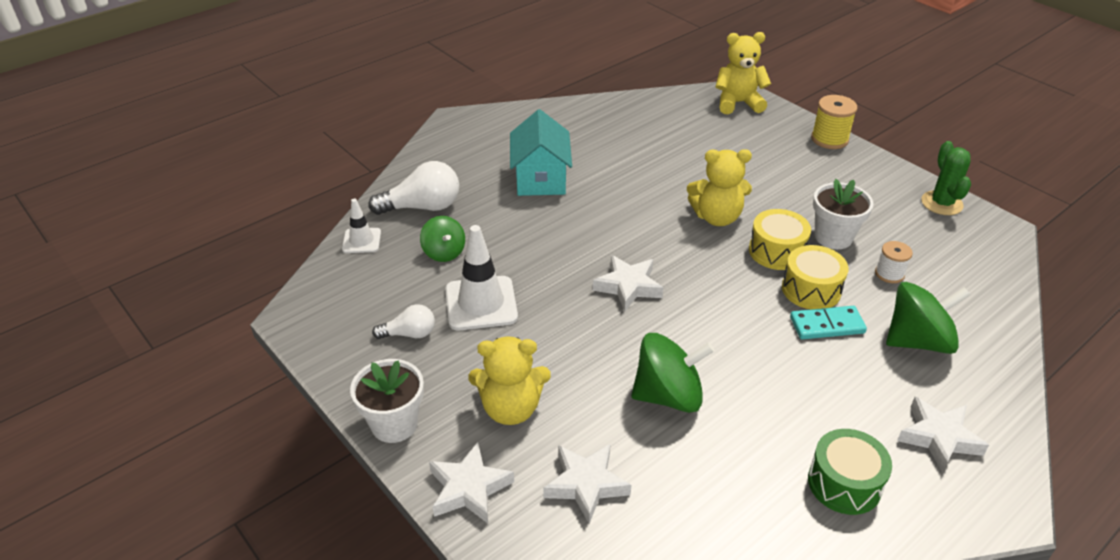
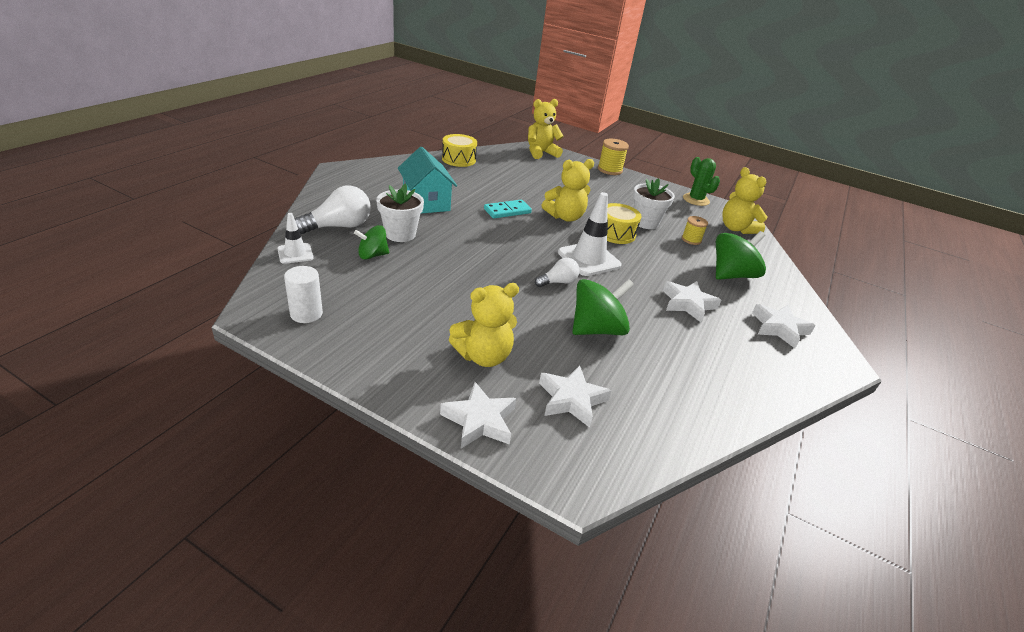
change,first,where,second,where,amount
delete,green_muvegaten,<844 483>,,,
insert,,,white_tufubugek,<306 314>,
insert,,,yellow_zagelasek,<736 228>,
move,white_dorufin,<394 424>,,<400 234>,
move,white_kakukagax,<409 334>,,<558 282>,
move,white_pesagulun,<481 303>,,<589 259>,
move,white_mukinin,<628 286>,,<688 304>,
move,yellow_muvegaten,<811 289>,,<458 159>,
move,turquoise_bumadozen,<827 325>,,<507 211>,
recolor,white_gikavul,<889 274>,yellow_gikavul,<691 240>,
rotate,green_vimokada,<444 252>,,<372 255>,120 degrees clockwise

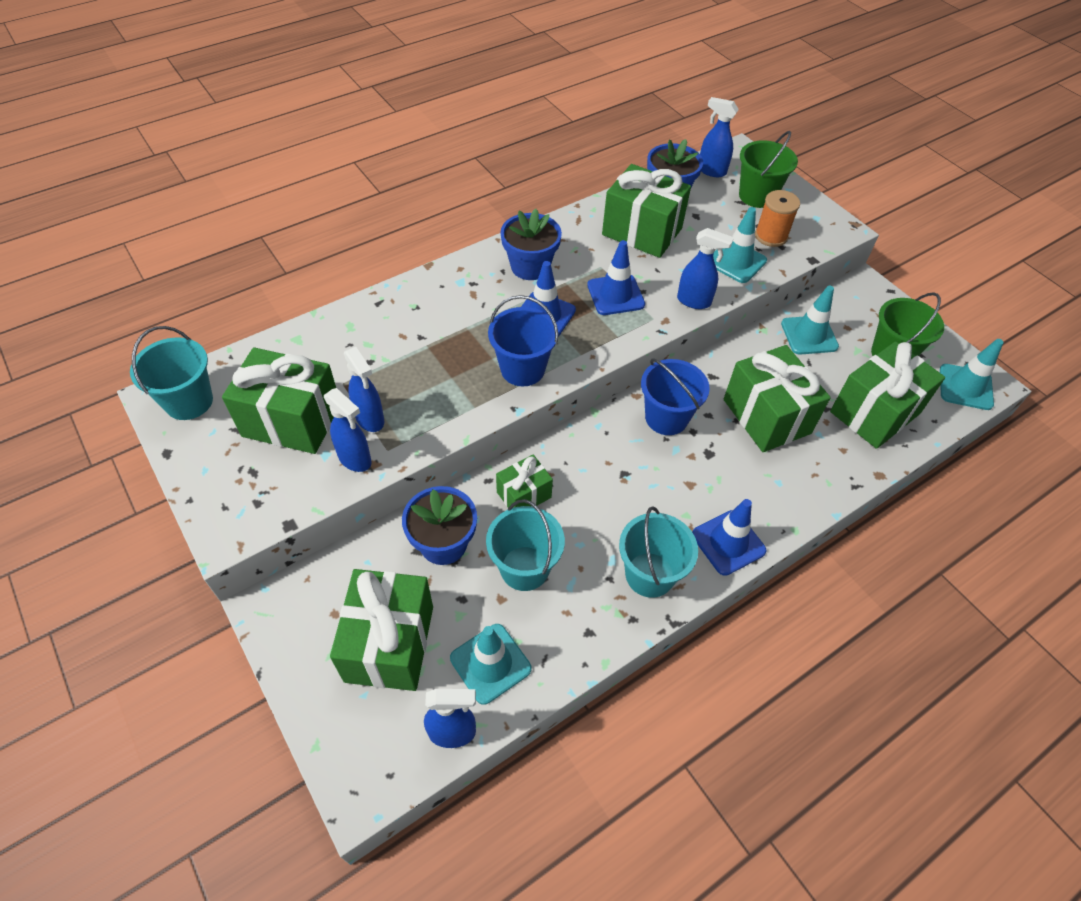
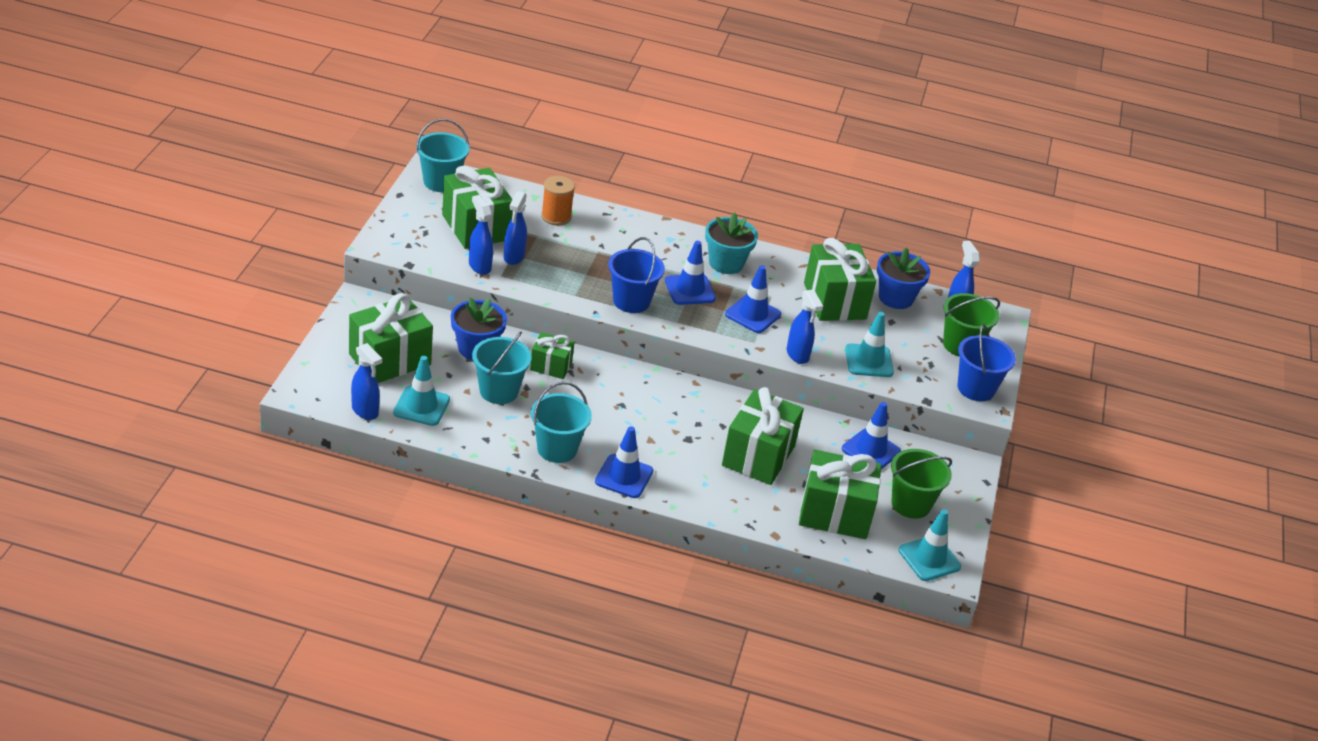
change,first,where,second,where,amount
move,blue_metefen,<666 418>,,<976 388>,
move,orange_gikavul,<771 236>,,<556 217>,
recolor,blue_dorufin,<530 266>,turquoise_dorufin,<726 263>,
recolor,turquoise_pesagulun,<809 335>,blue_pesagulun,<871 450>,
rotate,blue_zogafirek,<355 459>,,<479 266>,150 degrees clockwise

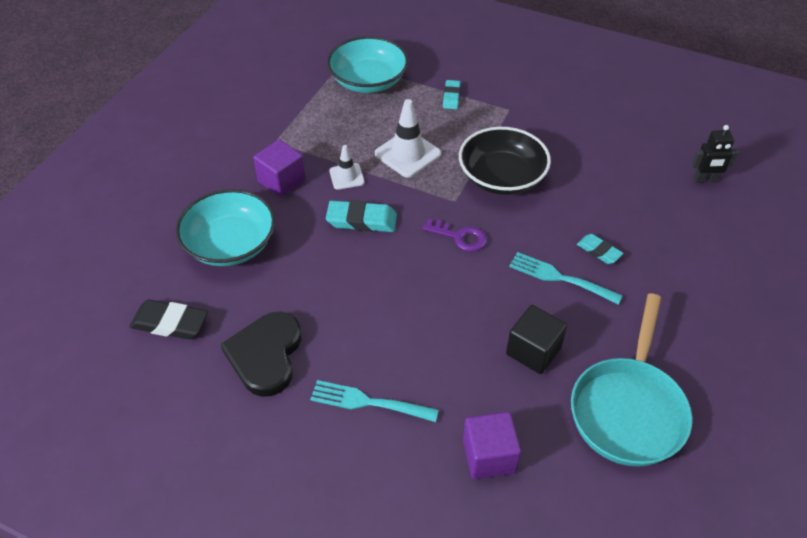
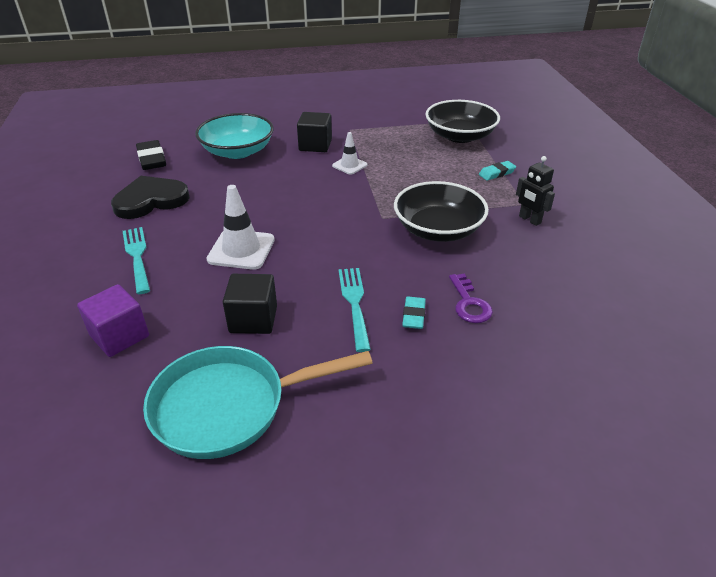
change,first,where,second,where,amount
delete,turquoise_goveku,<362 220>,,,
move,white_pesagulun,<407 154>,,<241 250>,
move,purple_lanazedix,<460 237>,,<469 303>,
move,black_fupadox,<705 180>,,<529 220>,
recolor,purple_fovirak,<281 181>,black_fovirak,<315 145>,
recolor,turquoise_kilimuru,<368 81>,black_kilimuru,<460 136>,

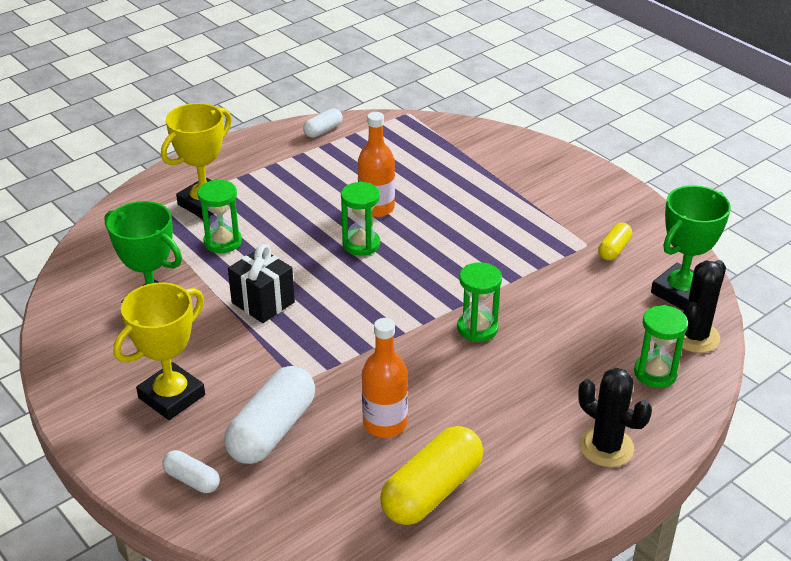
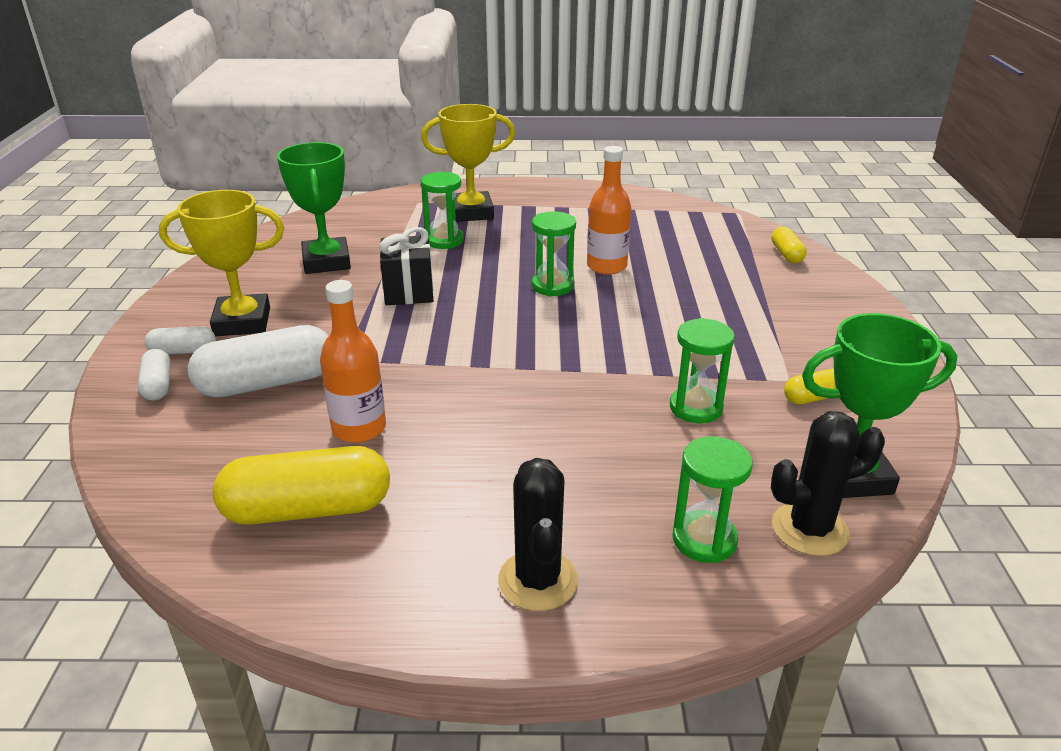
change,first,where,second,where,amount
insert,,,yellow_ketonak,<786 254>,
move,white_ketonak,<323 130>,,<183 351>,
move,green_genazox,<477 328>,,<695 408>,

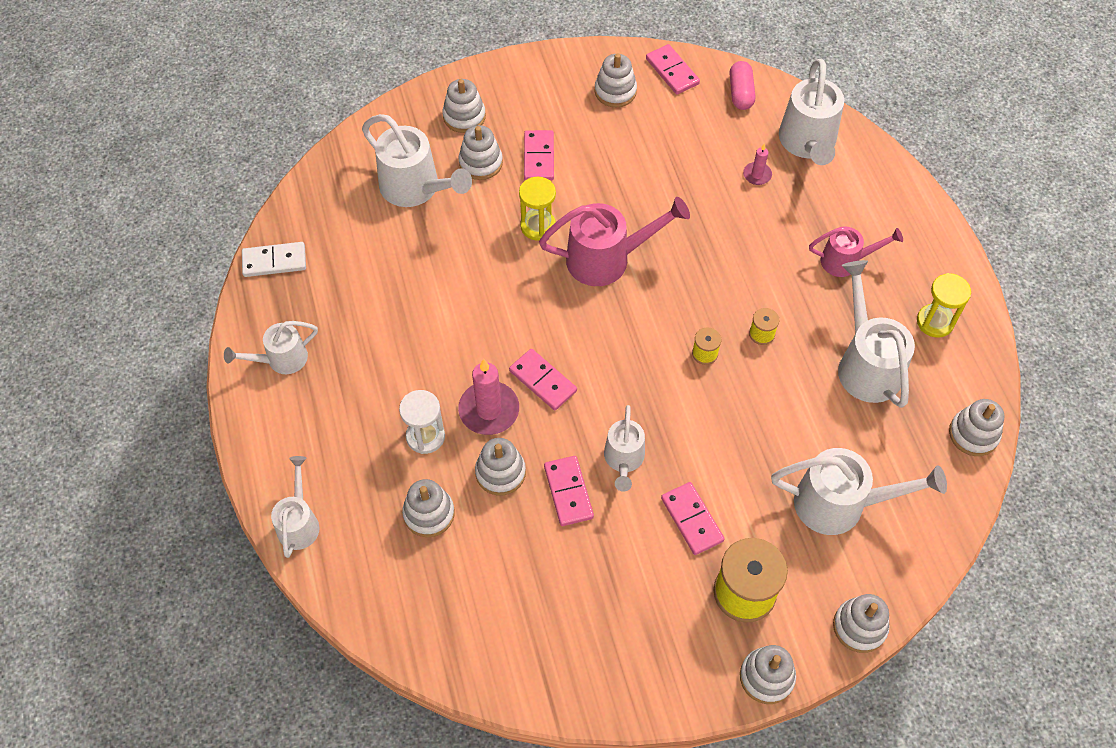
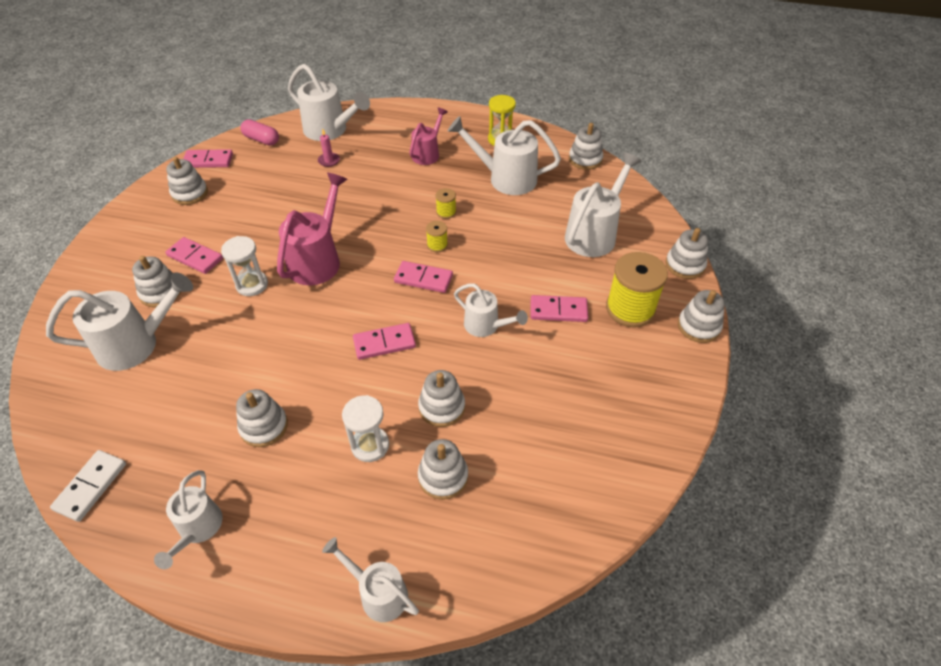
change,first,where,second,where,amount
delete,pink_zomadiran,<489 410>,,,
move,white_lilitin,<464 116>,,<264 426>,
move,pink_bumadozen,<568 492>,,<423 279>,
recolor,yellow_genazox,<538 226>,white_genazox,<252 285>,

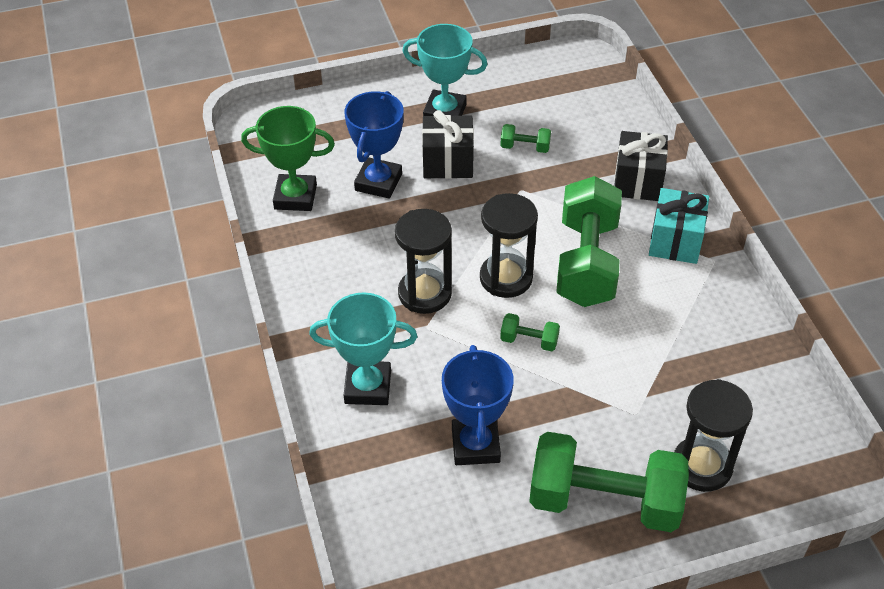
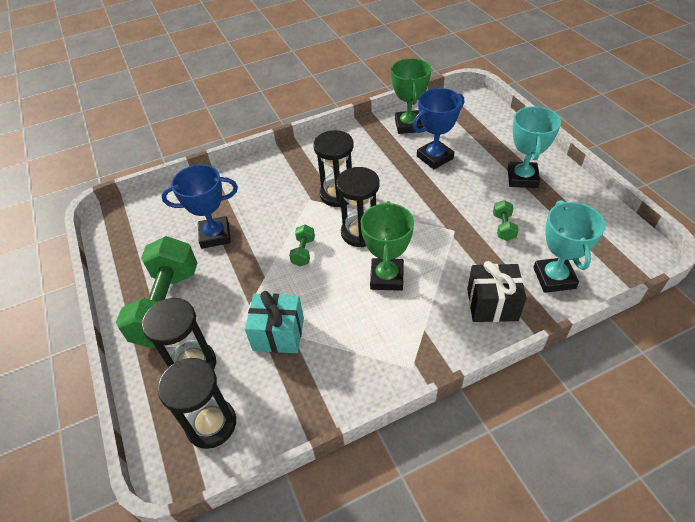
change,first,where,second,where,amount
delete,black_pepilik,<447 162>,,,
insert,,,black_genazox,<211 424>,
move,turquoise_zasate,<368 387>,,<554 278>,
move,turquoise_pepilik,<675 241>,,<278 334>,
replace,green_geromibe,<586 262>,green_zasate,<386 277>,
rotate,blue_zasate,<378 182>,,<435 157>,45 degrees counterclockwise

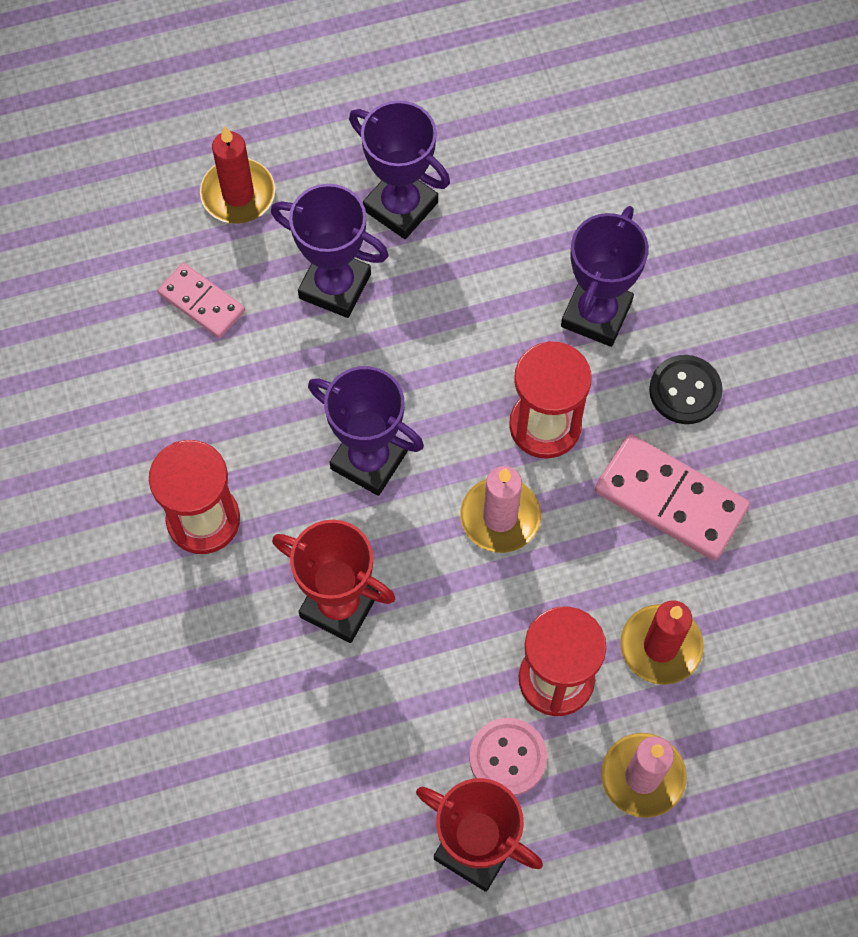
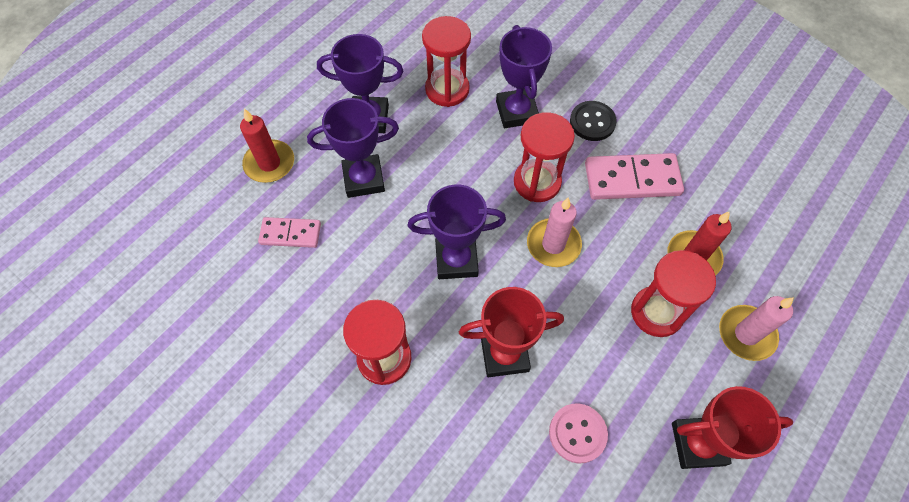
change,first,where,second,where,amount
insert,,,red_genazox,<447 89>,
move,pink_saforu,<507 757>,,<577 433>,

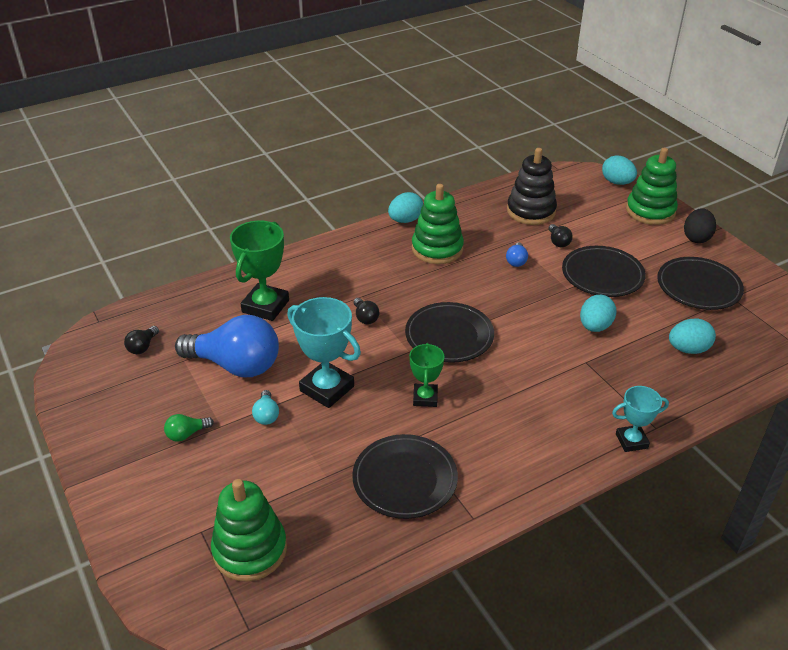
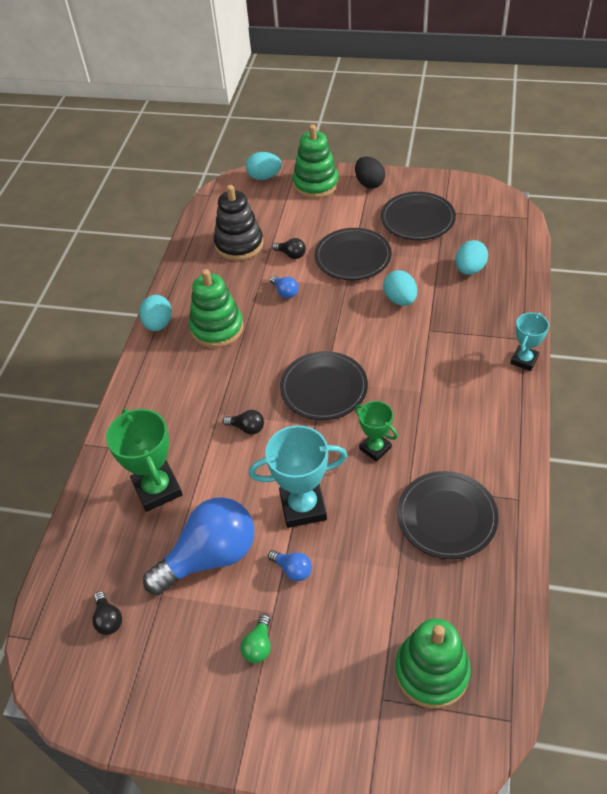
change,first,where,second,where,amount
recolor,turquoise_kakukagax,<266 415>,blue_kakukagax,<292 569>,

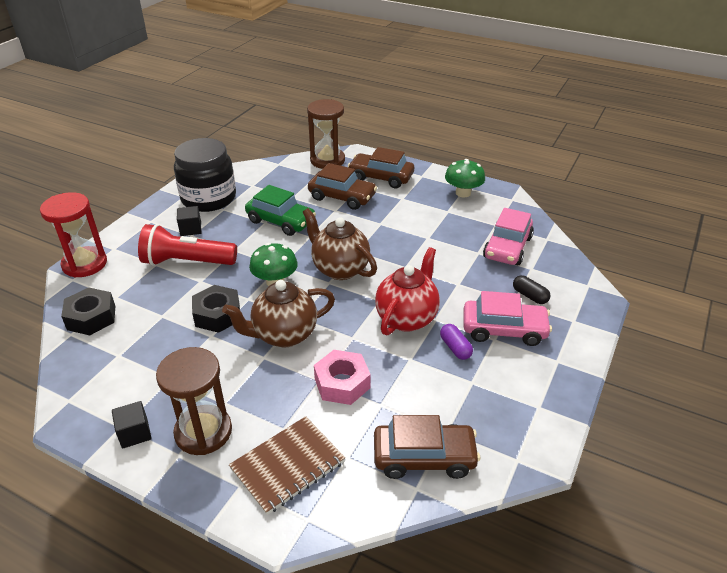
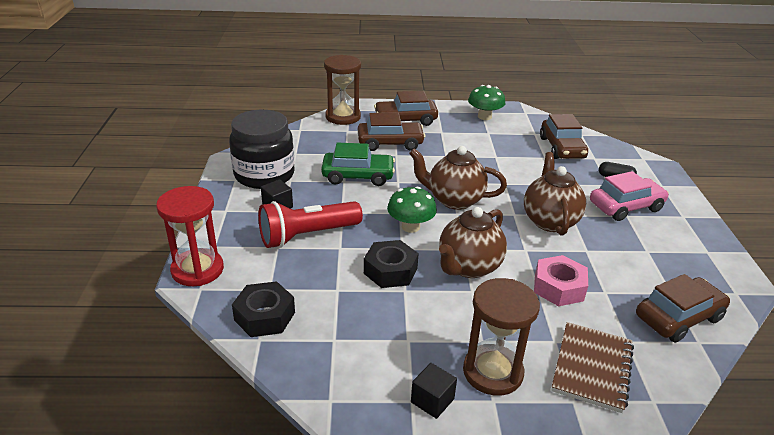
change,first,where,second,where,amount
delete,purple_ketonak,<455 348>,,,
recolor,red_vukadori,<407 318>,brown_vukadori,<549 221>,
recolor,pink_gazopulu,<507 247>,brown_gazopulu,<562 148>,

